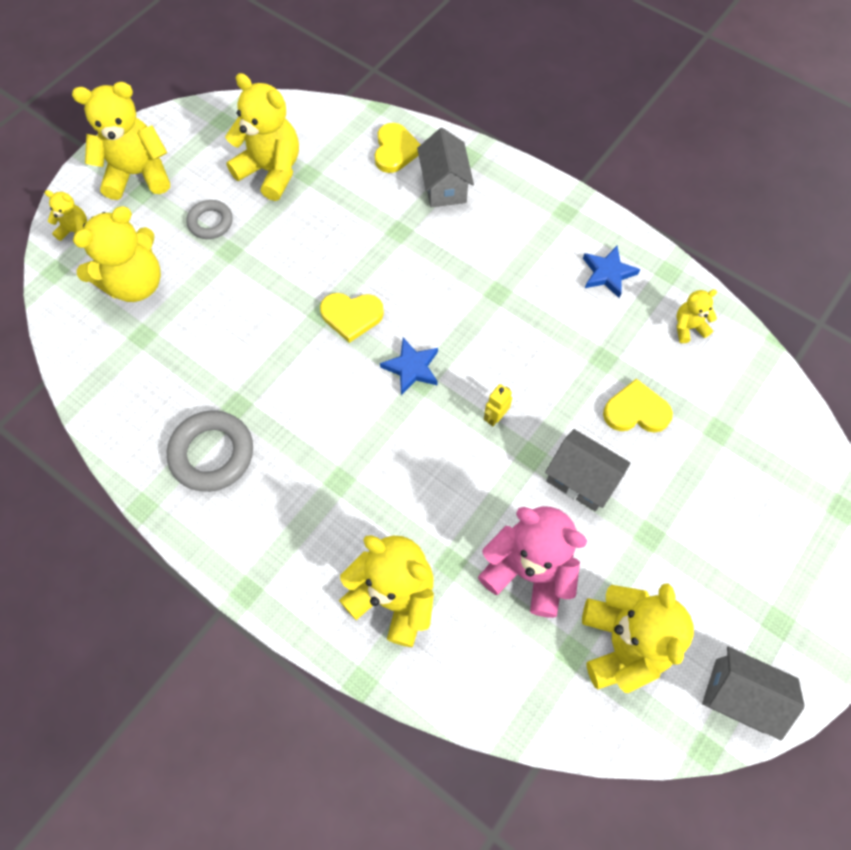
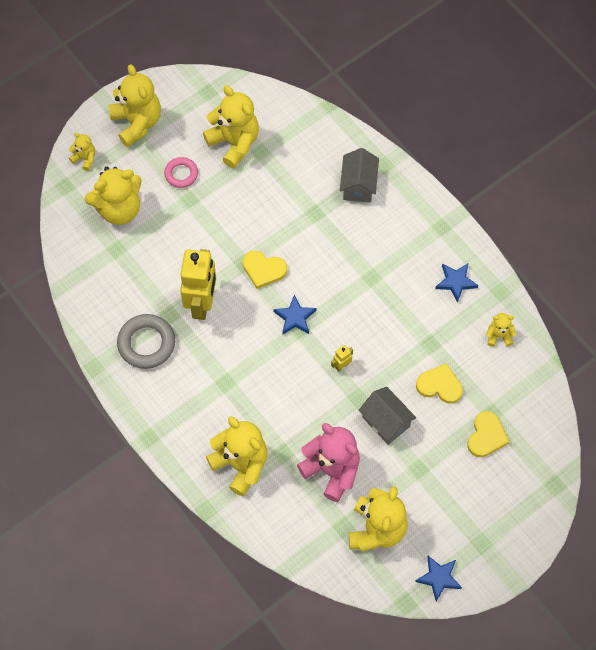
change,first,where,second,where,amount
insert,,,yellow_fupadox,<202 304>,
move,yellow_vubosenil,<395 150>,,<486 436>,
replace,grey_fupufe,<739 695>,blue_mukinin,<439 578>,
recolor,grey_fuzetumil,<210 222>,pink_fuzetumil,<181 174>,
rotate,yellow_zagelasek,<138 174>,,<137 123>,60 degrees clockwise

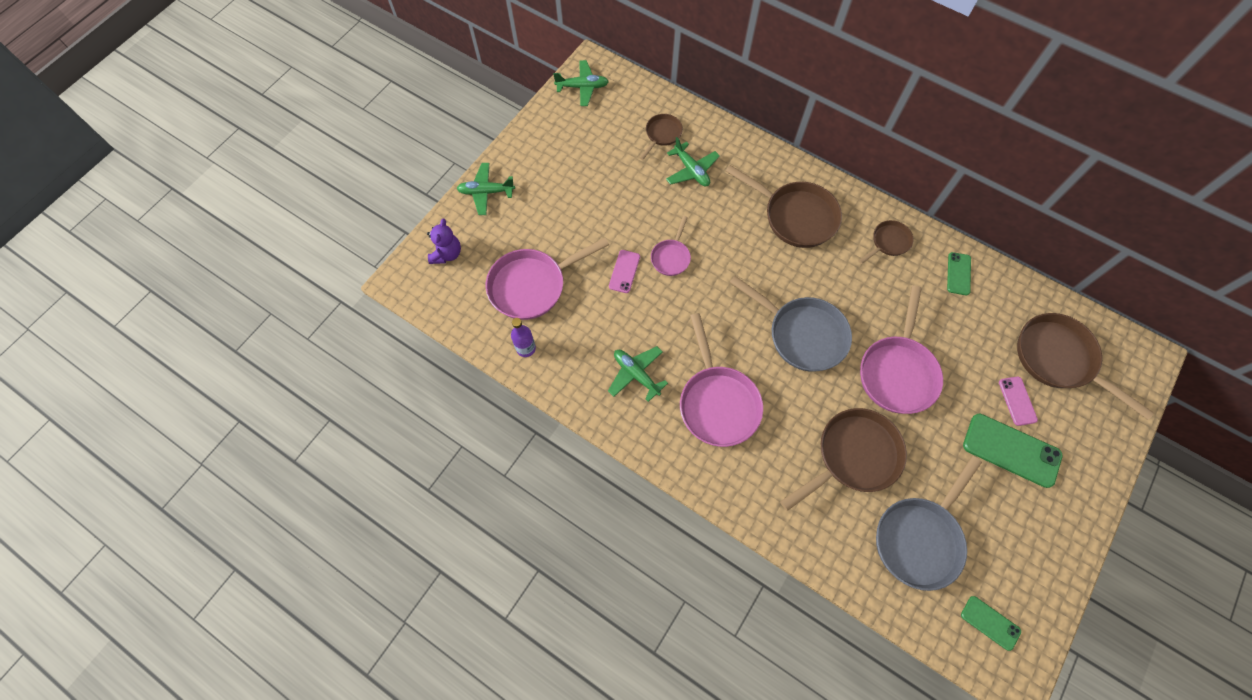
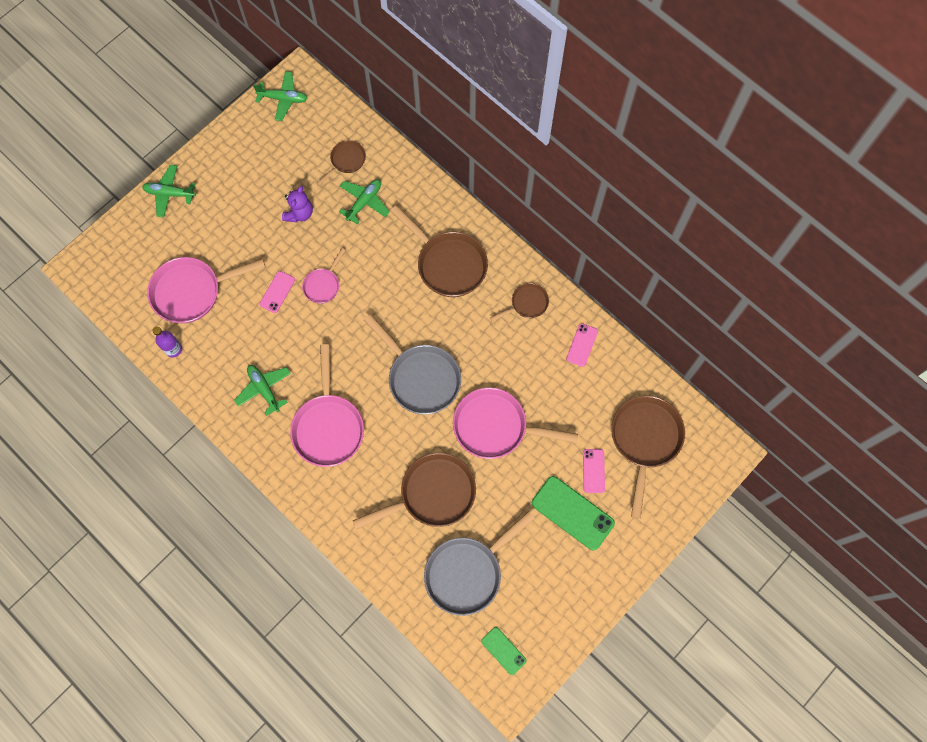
change,first,where,second,where,amount
move,purple_zagelasek,<447 254>,,<299 213>,
recolor,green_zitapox,<958 274>,pink_zitapox,<582 345>,
rotate,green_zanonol,<691 170>,,<364 202>,120 degrees counterclockwise
rotate,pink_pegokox,<897 372>,,<495 426>,75 degrees clockwise
rotate,brown_pegokox,<1059 359>,,<645 440>,45 degrees clockwise

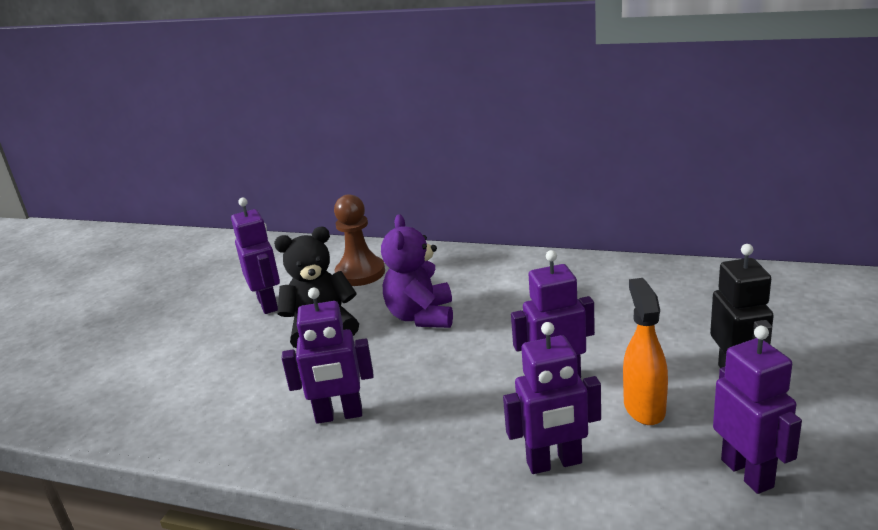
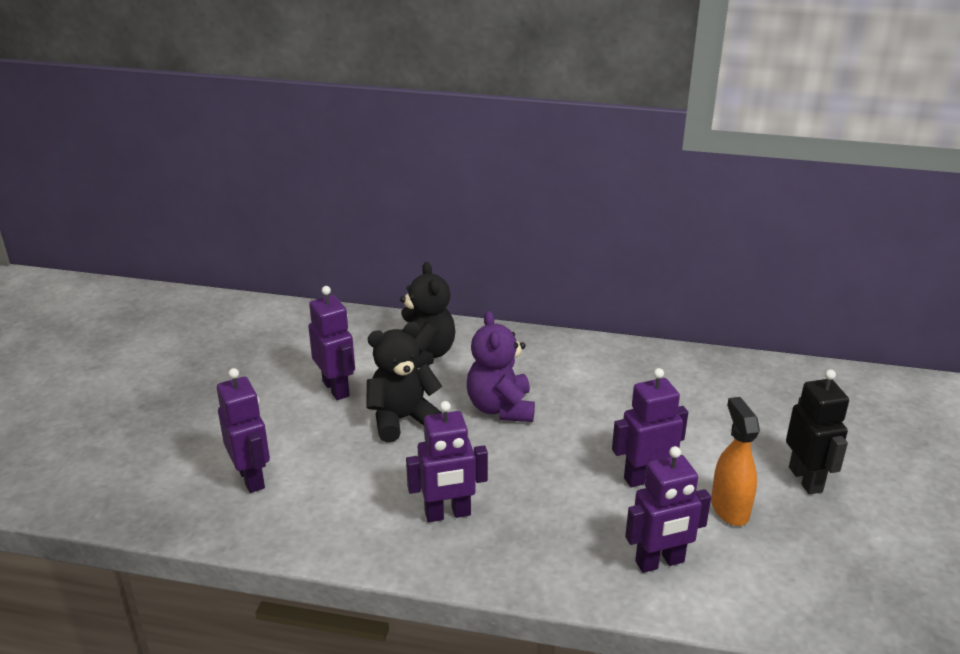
change,first,where,second,where,amount
move,purple_fupadox,<747 473>,,<251 478>,
replace,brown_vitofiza,<360 273>,black_zagelasek,<424 355>,

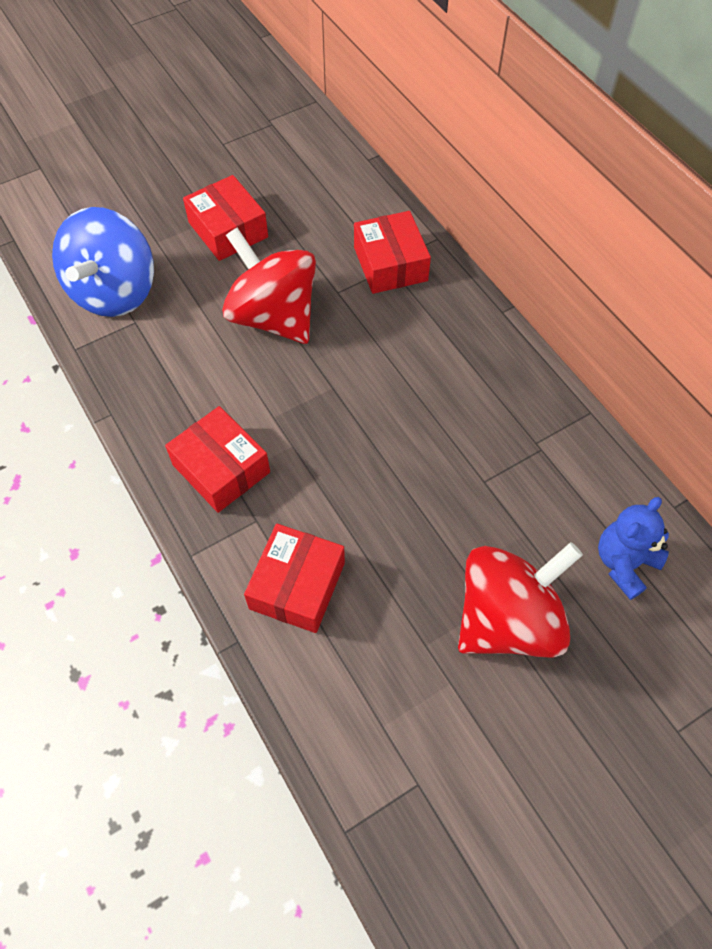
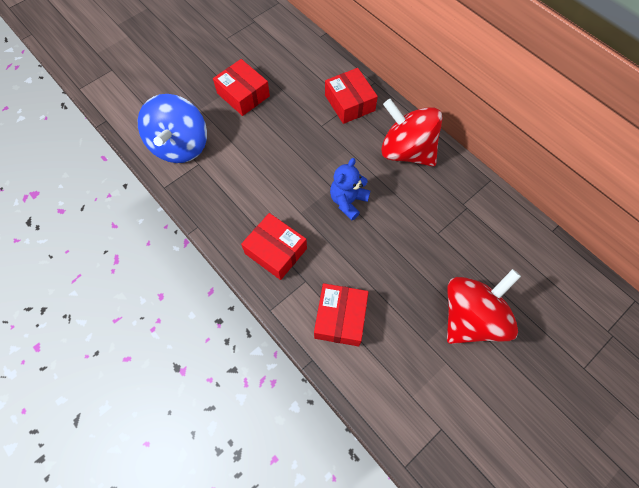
change,first,where,second,where,amount
move,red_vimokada,<273 316>,,<406 151>,
move,blue_zagelasek,<624 563>,,<348 201>,

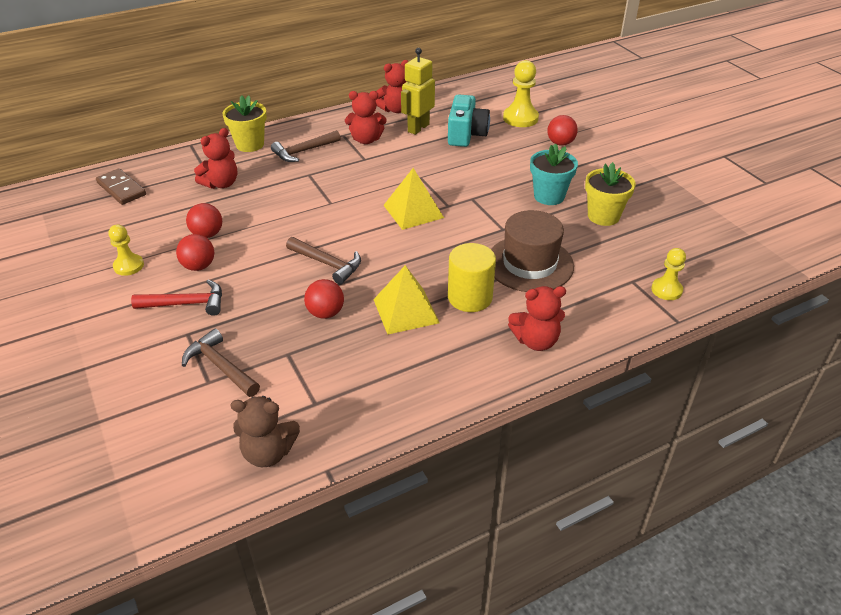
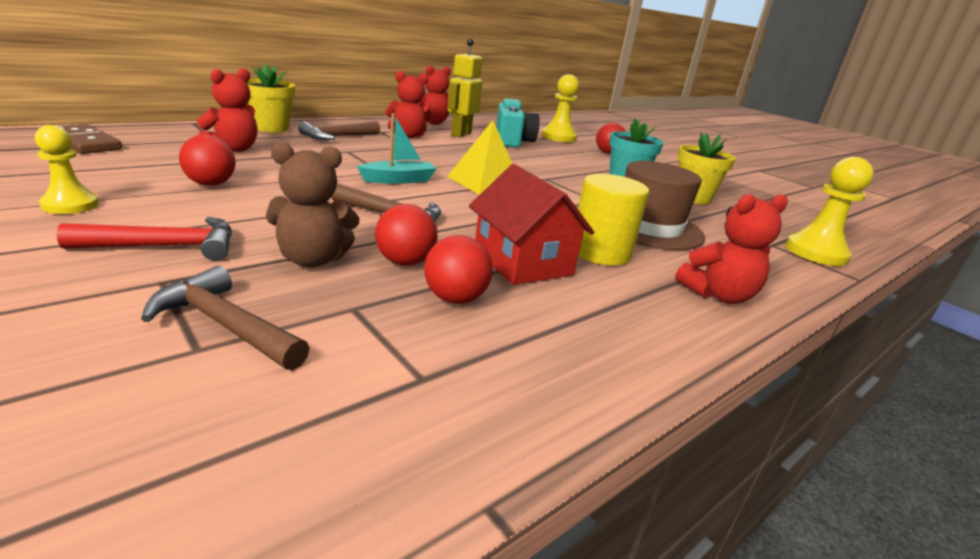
change,first,where,second,where,amount
insert,,,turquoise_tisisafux,<398 180>,
move,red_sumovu,<199 266>,,<455 298>,
move,brown_zagelasek,<268 452>,,<312 259>,
replace,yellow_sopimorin,<406 311>,red_fupufe,<522 262>,
resize,yellow_vitofiza,<666 290>,,<816 253>,x1.56

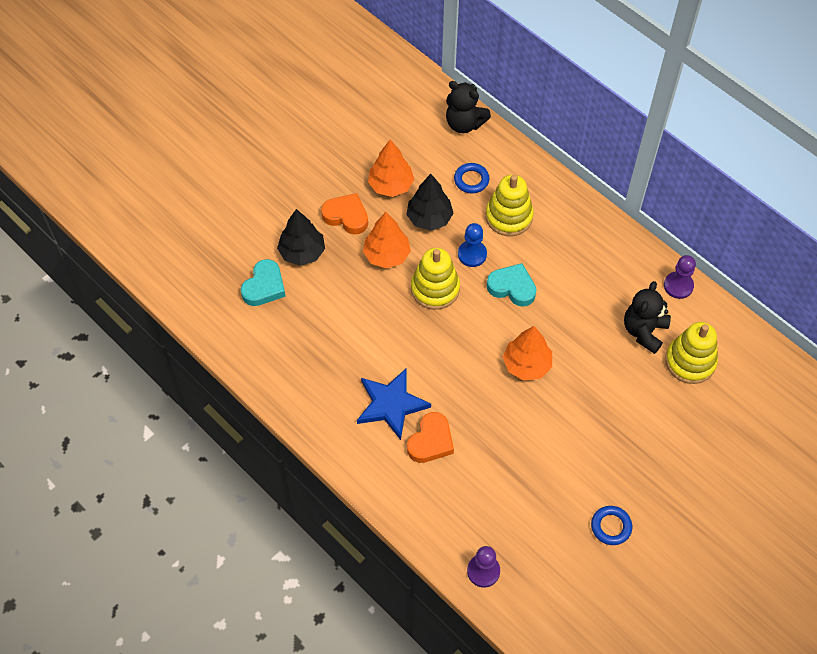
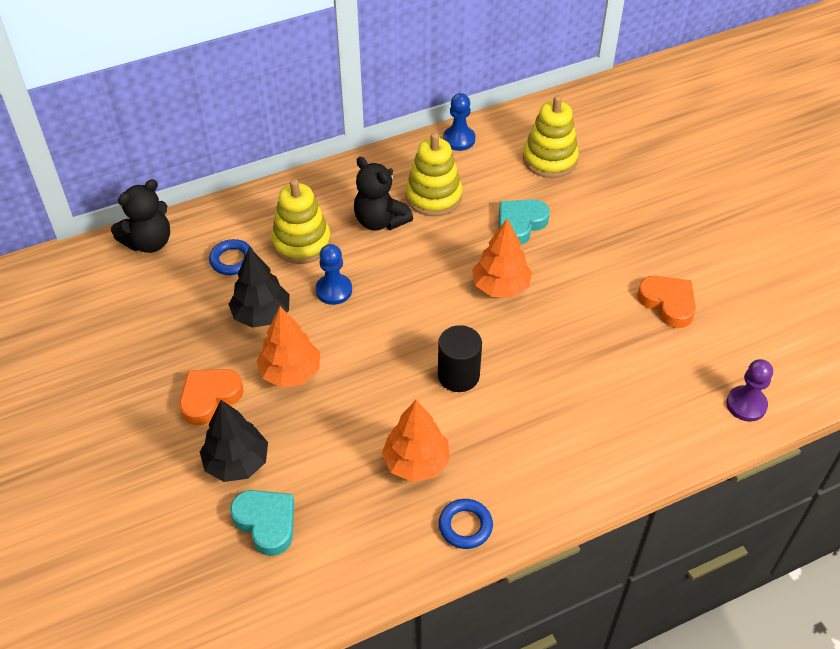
change,first,where,second,where,amount
delete,blue_mukinin,<391 404>,,,
insert,,,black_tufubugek,<458 375>,
move,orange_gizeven,<391 185>,,<416 462>,
move,orange_vubosenil,<431 441>,,<668 303>,
move,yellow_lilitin,<435 289>,,<433 196>,
move,turquoise_vubosenil,<512 287>,,<520 224>,
move,blue_fuzetumil,<611 526>,,<465 526>,
move,black_zagelasek,<644 331>,,<380 221>,
recolor,purple_vitofiza,<678 286>,blue_vitofiza,<459 139>,

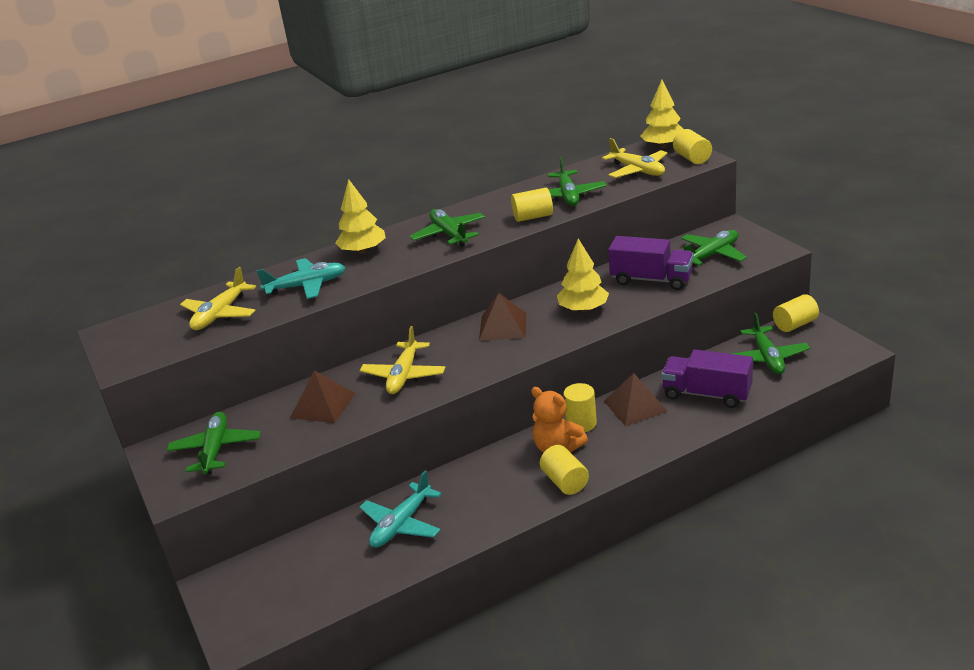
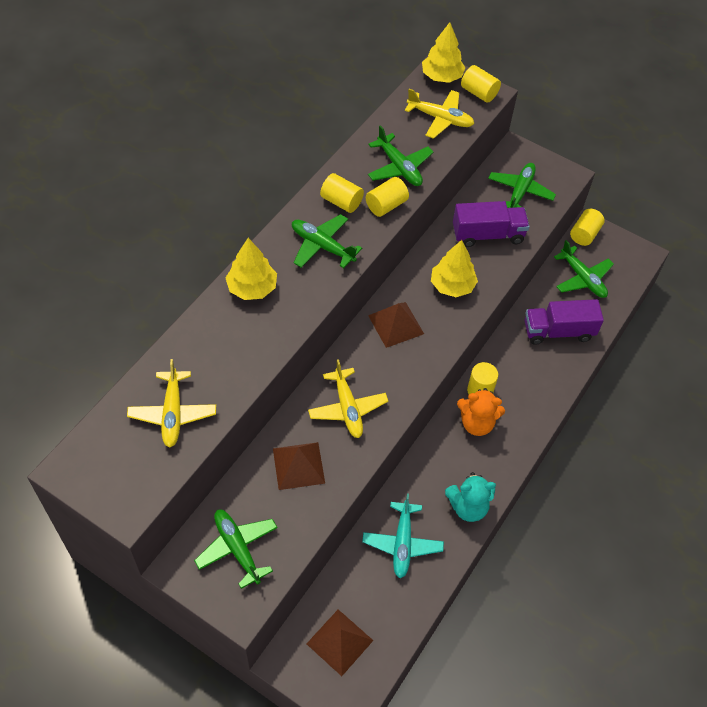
change,first,where,second,where,amount
delete,turquoise_zanonol,<306 286>,,,
insert,,,turquoise_zagelasek,<468 507>,
move,yellow_tufubugek,<565 482>,,<341 202>,
move,brown_sopimorin,<635 406>,,<339 642>,

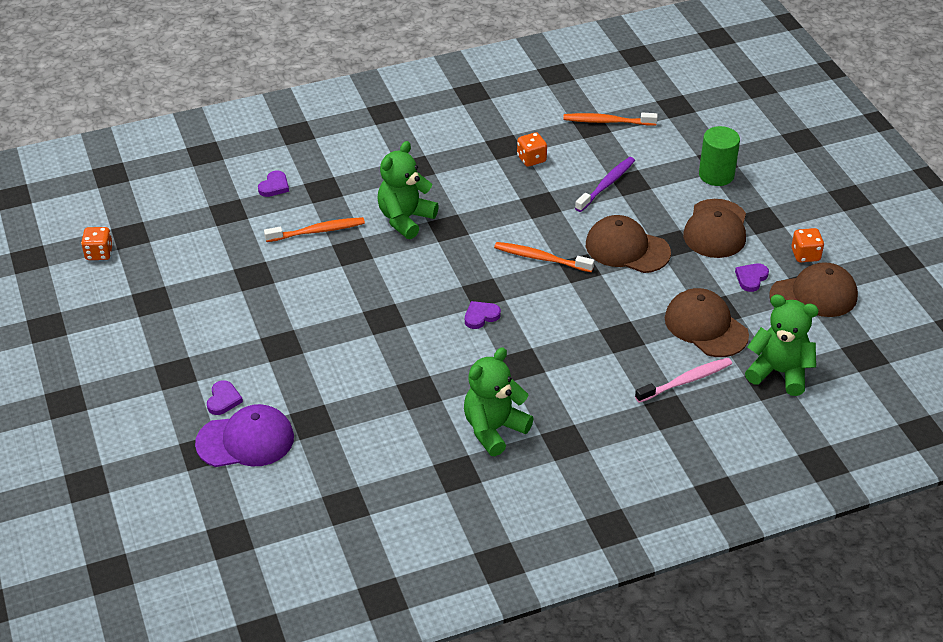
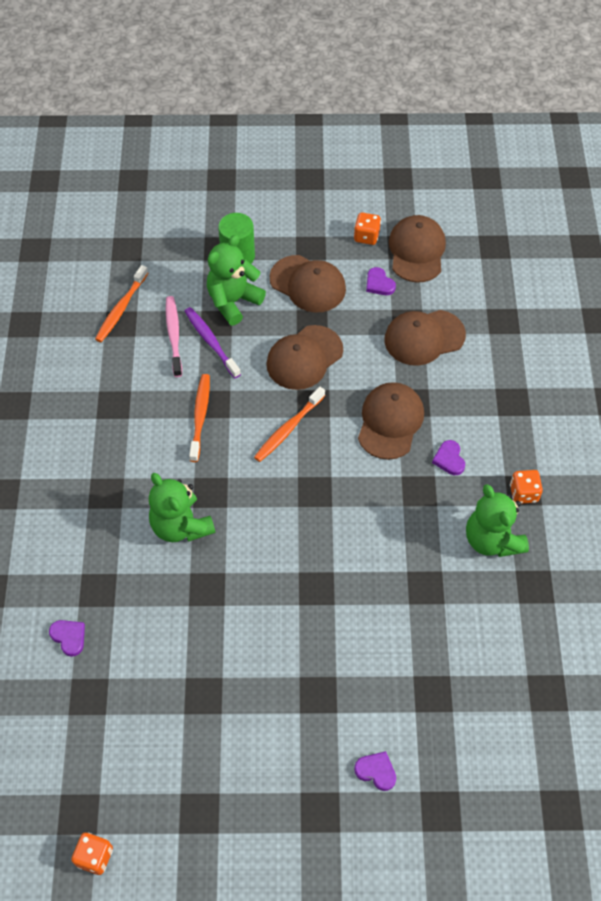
change,first,where,second,where,amount
delete,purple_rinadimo,<245 440>,,,
insert,,,brown_rinadimo,<390 422>,
move,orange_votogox,<317 231>,,<200 416>,
move,purple_vubosenil,<481 316>,,<449 459>,
move,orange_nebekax,<531 159>,,<523 493>,
move,pink_votogox,<686 381>,,<174 335>,
move,green_zagelasek,<779 372>,,<233 301>,

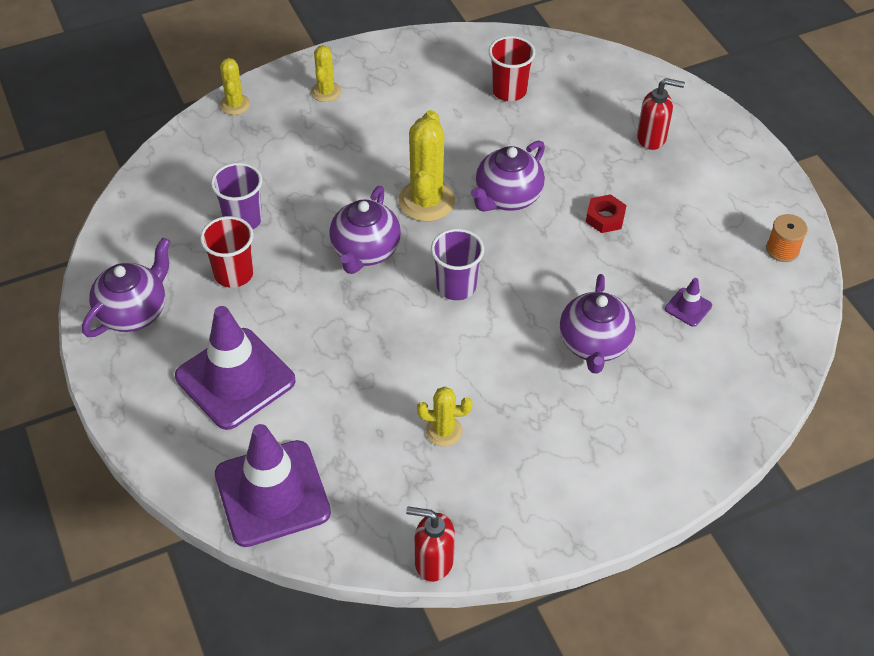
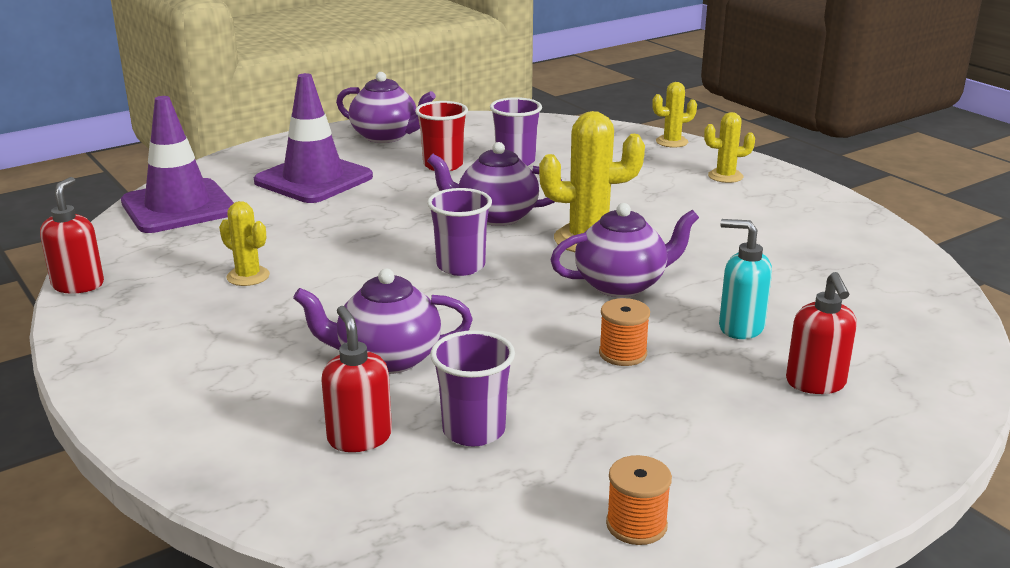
change,first,where,second,where,amount
delete,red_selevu,<509 91>,,,
insert,,,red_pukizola,<359 437>,
insert,,,turquoise_pukizola,<740 327>,
replace,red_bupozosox,<605 218>,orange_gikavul,<622 353>,
replace,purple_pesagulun,<688 307>,purple_selevu,<474 430>,
rotate,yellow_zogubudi,<444 431>,,<248 276>,45 degrees counterclockwise
rotate,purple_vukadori,<507 197>,,<622 284>,135 degrees clockwise

